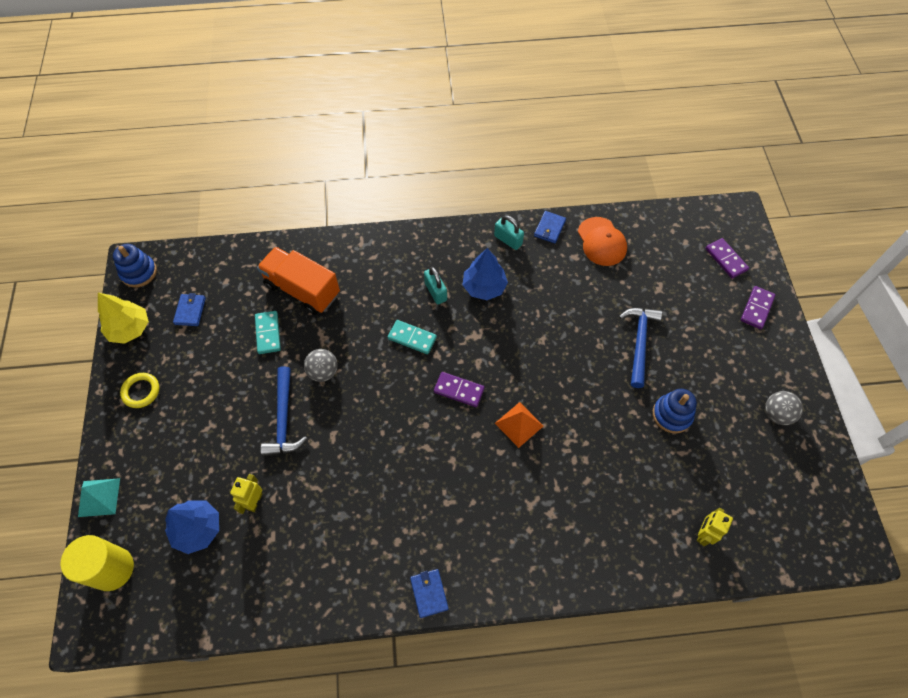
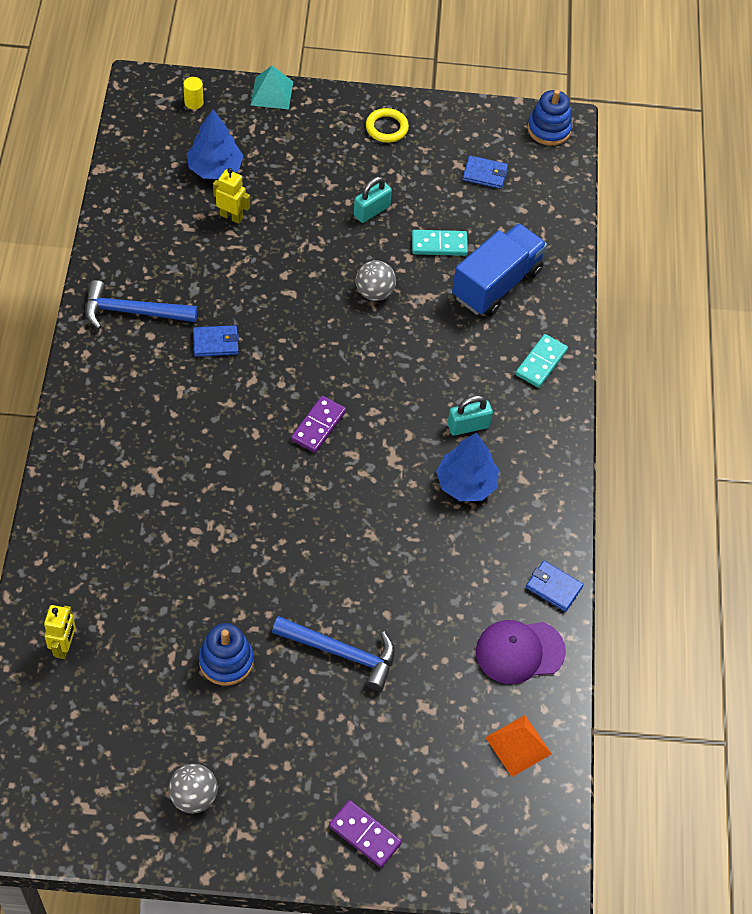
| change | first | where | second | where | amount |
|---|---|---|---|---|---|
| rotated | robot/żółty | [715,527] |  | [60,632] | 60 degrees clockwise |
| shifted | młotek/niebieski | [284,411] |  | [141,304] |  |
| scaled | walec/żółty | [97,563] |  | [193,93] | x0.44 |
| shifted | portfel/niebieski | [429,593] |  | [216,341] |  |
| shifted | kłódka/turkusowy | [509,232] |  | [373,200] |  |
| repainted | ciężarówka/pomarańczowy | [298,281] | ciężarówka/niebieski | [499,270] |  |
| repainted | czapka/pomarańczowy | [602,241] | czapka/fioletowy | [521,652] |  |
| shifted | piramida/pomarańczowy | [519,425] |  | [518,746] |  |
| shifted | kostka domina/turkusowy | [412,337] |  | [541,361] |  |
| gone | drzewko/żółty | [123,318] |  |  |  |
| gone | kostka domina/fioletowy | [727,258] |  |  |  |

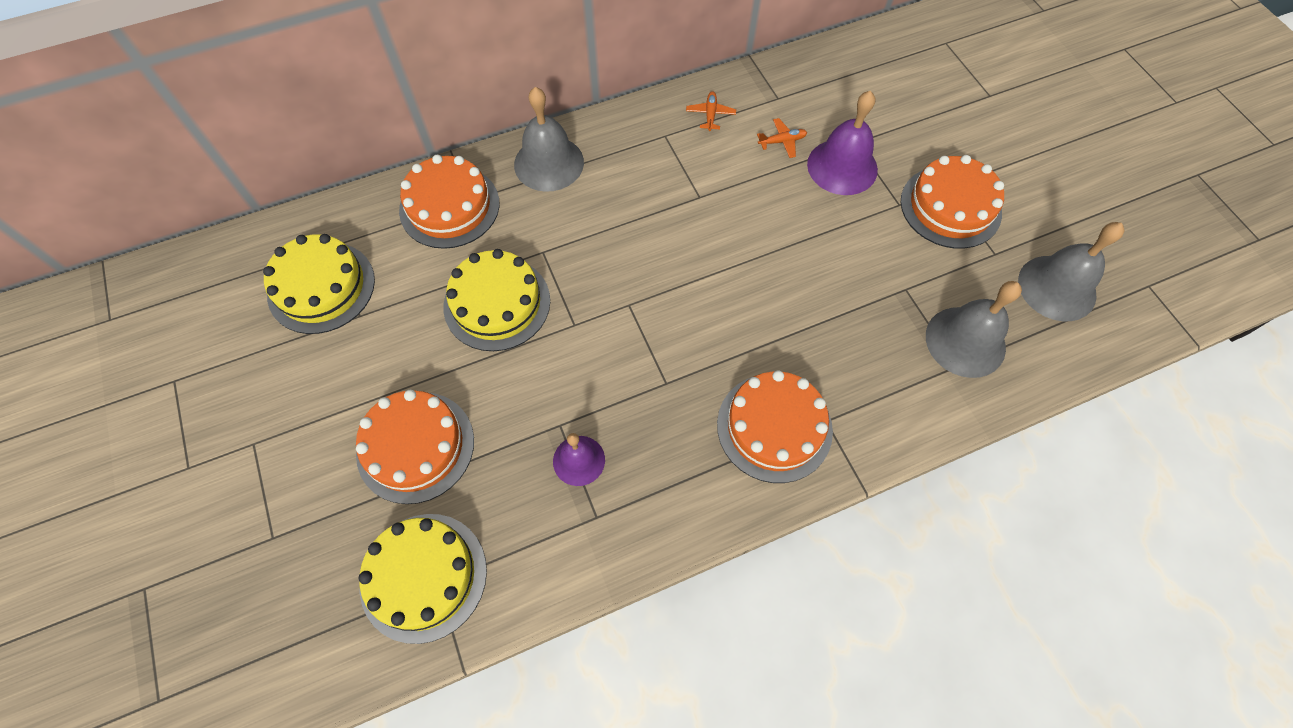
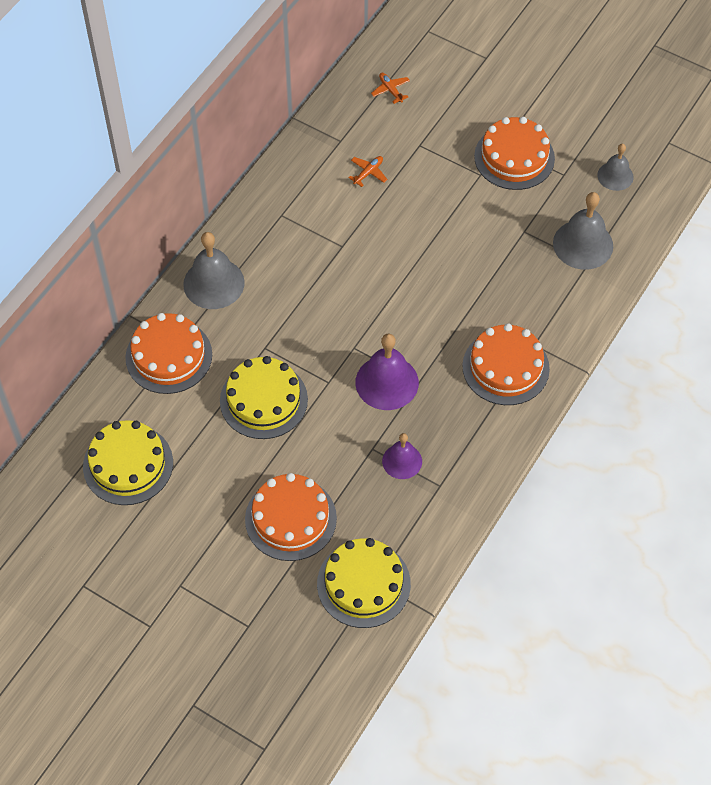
| change | first | where | second | where | amount |
|---|---|---|---|---|---|
| shifted | dzwonek/fioletowy | [842,143] |  | [387,372] |  |
| shifted | samolot/pomarańczowy | [711,111] |  | [390,88] |  |
| scaled | dzwonek/szary | [1071,271] |  | [615,167] | x0.61 |

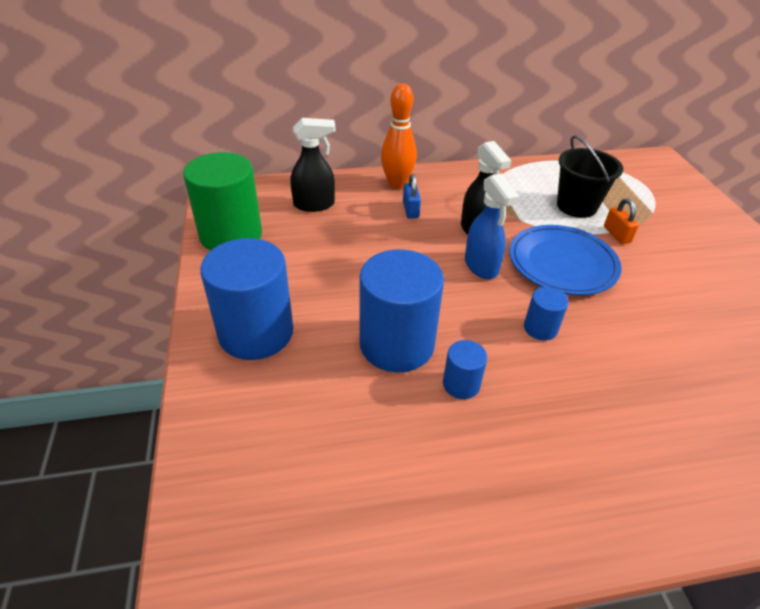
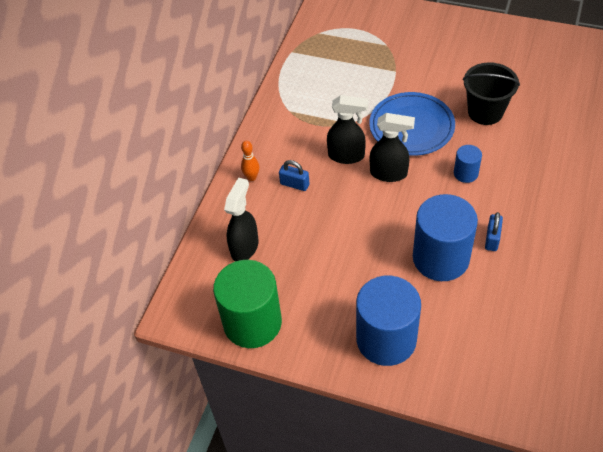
| change | first | where | second | where | amount |
|---|---|---|---|---|---|
| scaled | kręgiel/pomarańczowy | [399,136] |  | [250,161] | x0.55 |
| repainted | spryskiwacz/niebieski | [492,226] | spryskiwacz/czarny | [392,147] |  |
| shifted | wiadro/czarny | [590,177] |  | [491,93] |  |
| swapped | walec/niebieski | [465,369] | kłódka/niebieski | [494,231] |  |
| gone | kłódka/pomarańczowy | [621,221] |  |  |  |

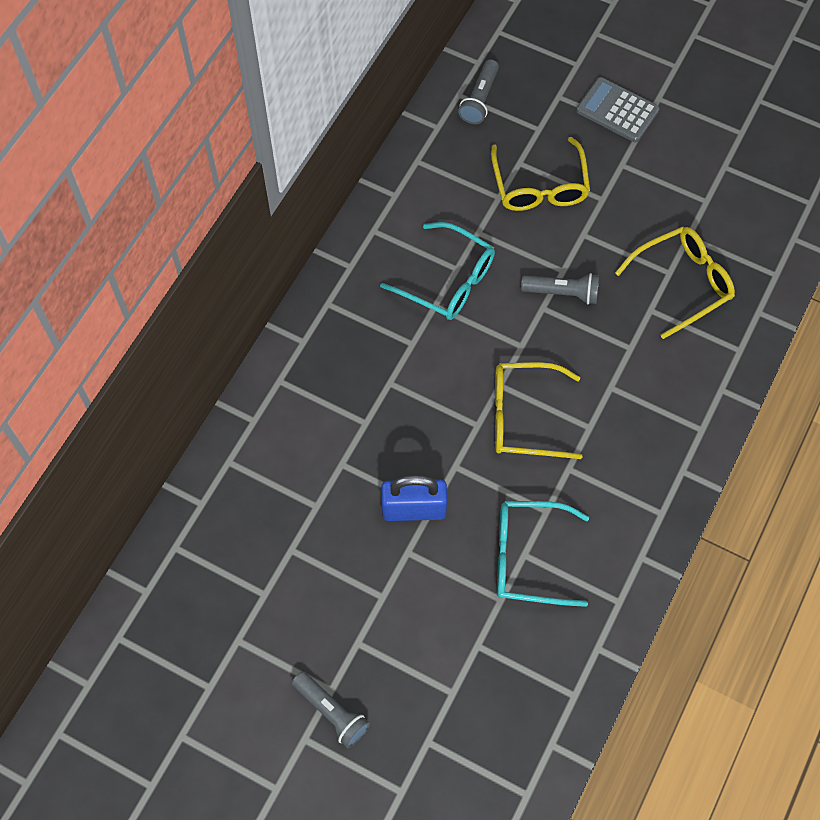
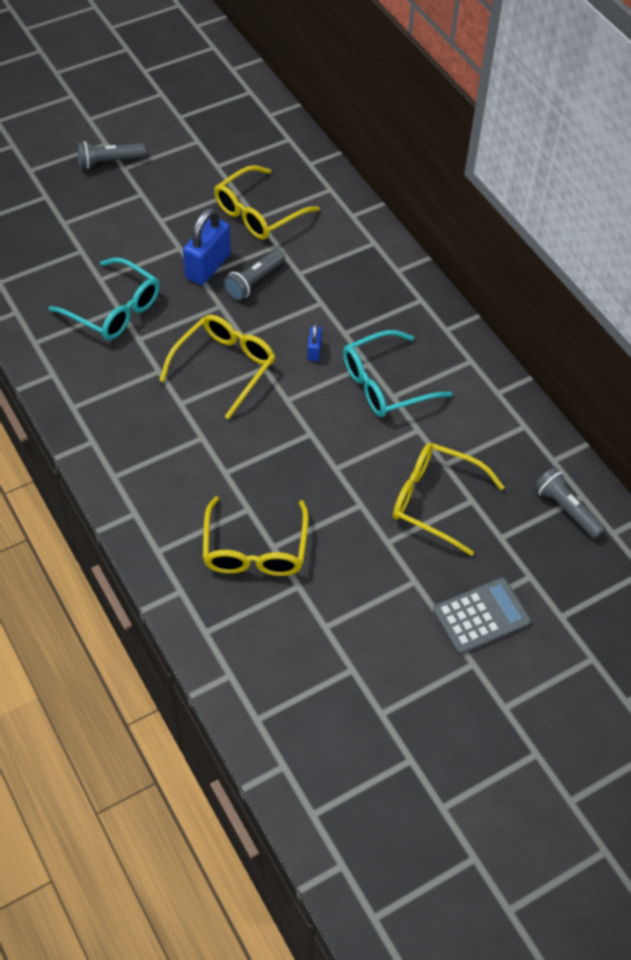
| change | first | where | second | where | amount |
|---|---|---|---|---|---|
| rotated | okulary/turkusowy | [543,554] |  | [104,298] | 90 degrees clockwise |
| new |  |  | okulary/żółty | [267,202] |  |
| shifted | latarka/szary | [560,288] |  | [254,274] |  |
| new |  |  | kłódka/niebieski | [314,341] |  |

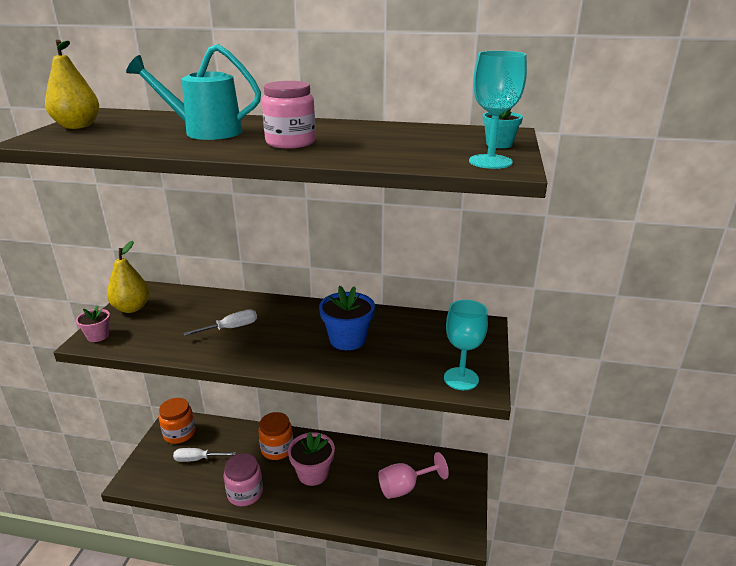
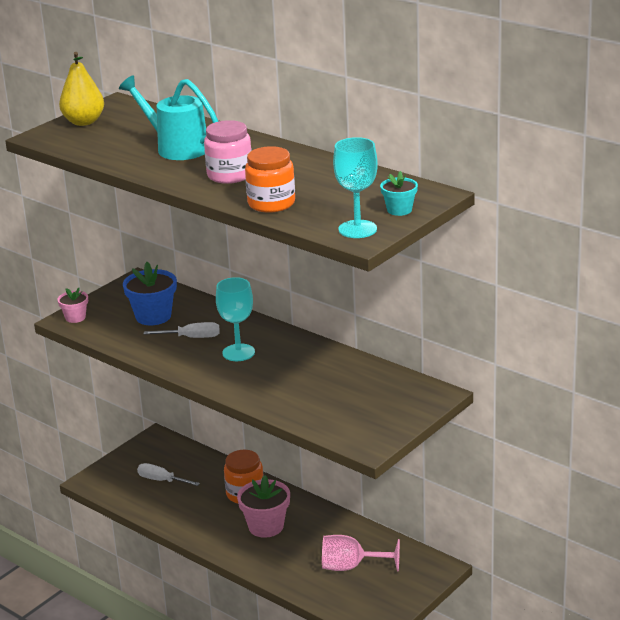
| change | first | where | second | where | amount |
|---|---|---|---|---|---|
| shifted | doniczka/niebieski | [347,318] |  | [150,293] |  |
| shifted | kielich/turkusowy | [466,345] |  | [235,319] |  |
| shifted | słoik/pomarańczowy | [176,421] |  | [270,179] |  |
| gone | gruszka/żółty | [128,277] |  |  |  |
| gone | słoik/różowy | [243,479] |  |  |  |

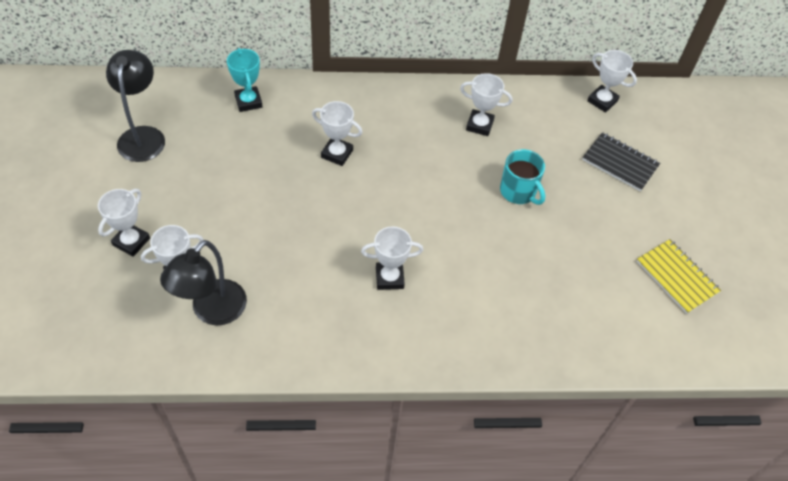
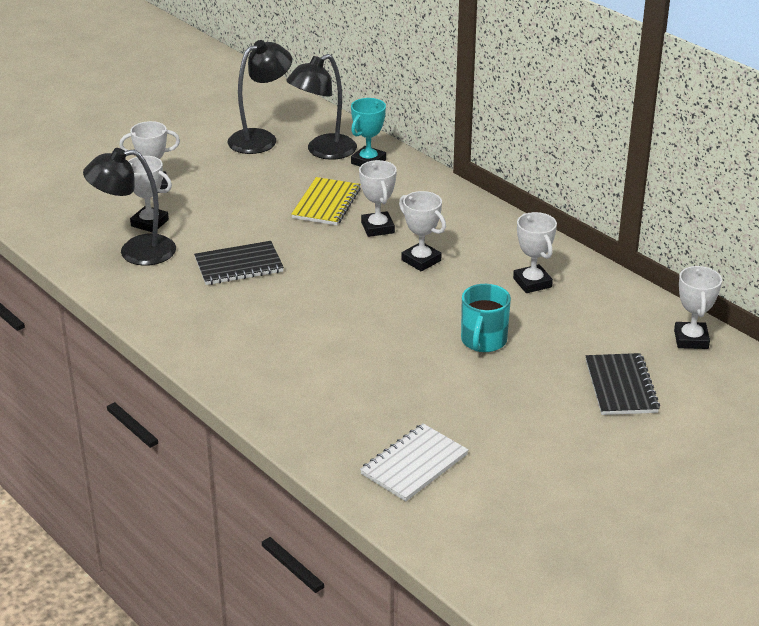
| change | first | where | second | where | amount |
|---|---|---|---|---|---|
| new |  |  | zeszyt/czarny | [239,263] |  |
| new |  |  | lampka/czarny | [321,107] |  |
| shifted | zeszyt/żółty | [678,276] |  | [326,201] |  |
| new |  |  | zeszyt/biały | [414,462] |  |
| shifted | puchar/biały | [392,258] |  | [422,231] |  |

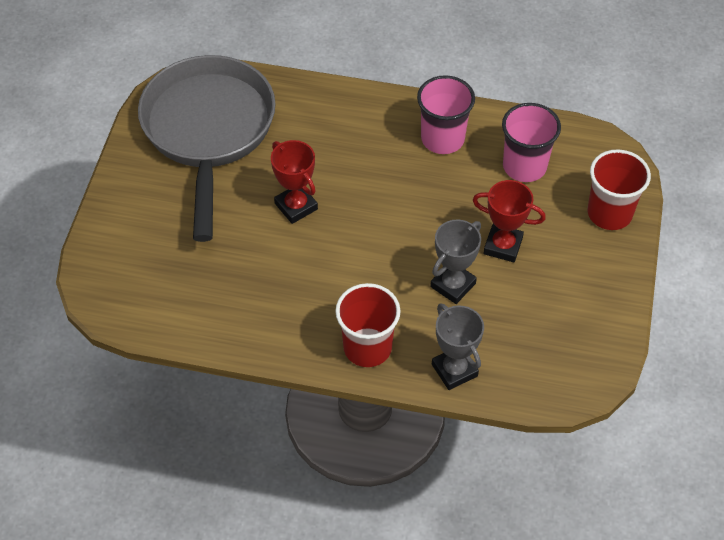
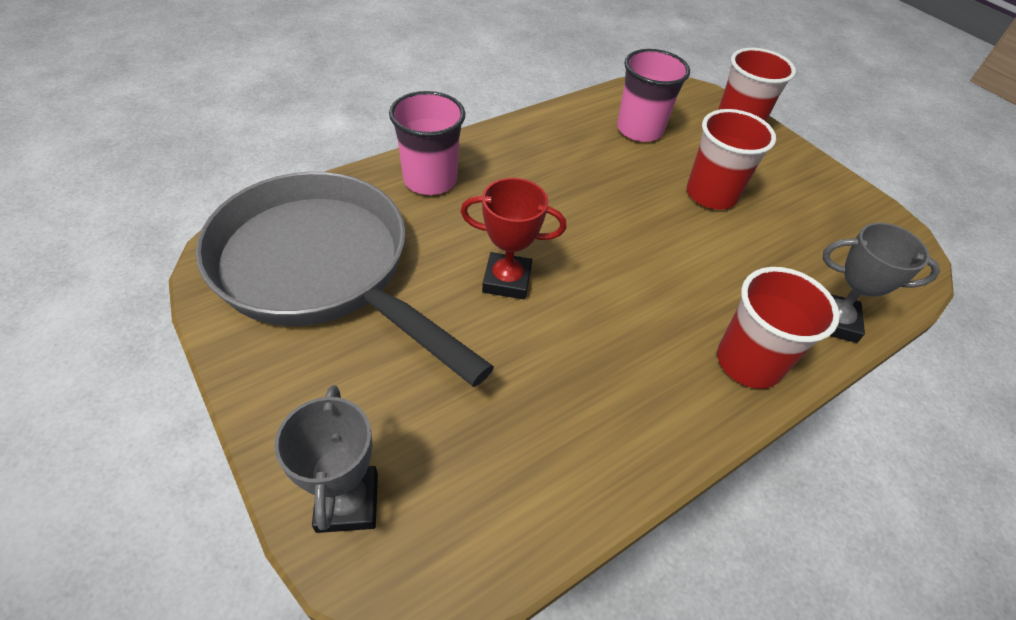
| change | first | where | second | where | amount |
|---|---|---|---|---|---|
| shifted | puchar/szary | [455,261] |  | [326,459] |  |
| shifted | szklanka/różowy | [446,114] |  | [427,143] |  |
| swapped | puchar/czerwony | [509,221] | szklanka/czerwony | [731,159] |  |

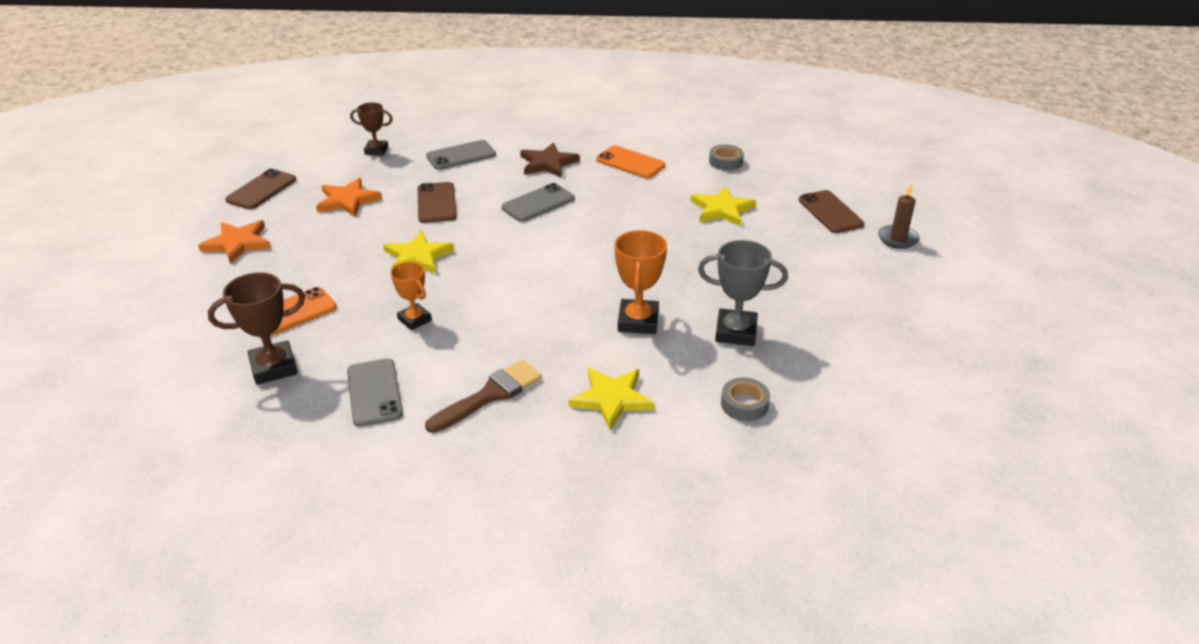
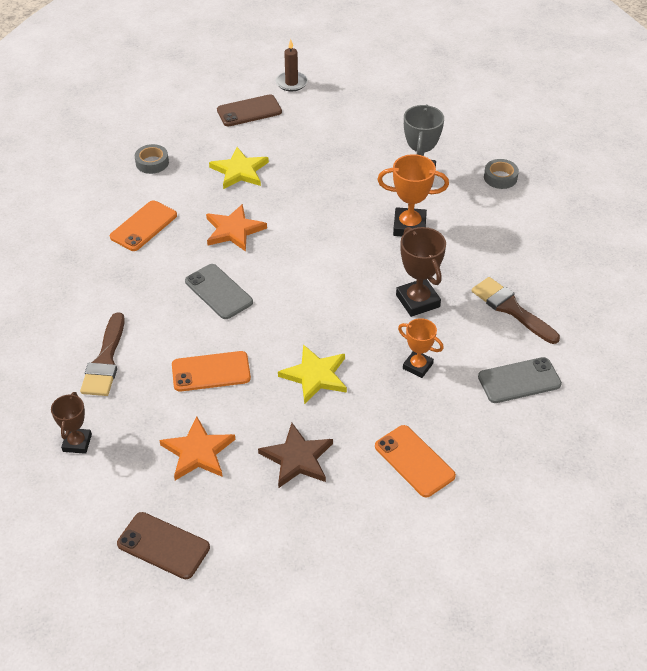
| change | first | where | second | where | amount |
|---|---|---|---|---|---|
| swapped | telefon/szary | [461,155] | pędzel/brązowy | [102,354] |  |
| repainted | telefon/brązowy | [437,202] | telefon/pomarańczowy | [211,371] |  |
| shifted | gwiazda/pomarańczowy | [234,242] |  | [236,228] |  |
| shifted | gwiazda/brązowy | [550,160] |  | [295,455] |  |
| shifted | puchar/brązowy | [256,328] |  | [421,272] |  |
| rotated | puchar/pomarańczowy | [411,296] |  | [421,348] | 75 degrees clockwise |
| gone | gwiazda/żółty | [612,399] |  |  |  |

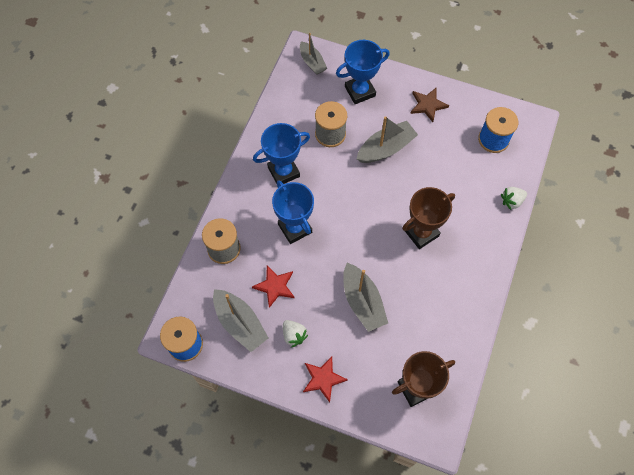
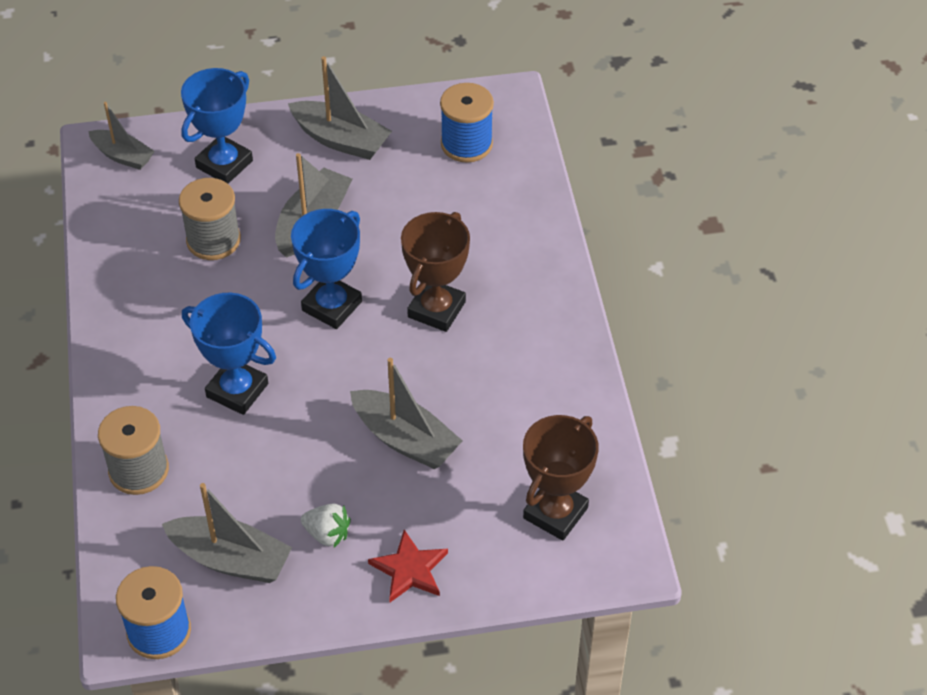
| change | first | where | second | where | amount |
|---|---|---|---|---|---|
| swapped | gwiazda/brązowy | [429,105] | łódka/szary | [340,108] |  |
| shifted | puchar/niebieski | [281,153] |  | [326,269] |  |
| gone | gwiazda/czerwony | [273,287] |  |  |  |
| gone | truskawka/biały | [514,198] |  |  |  |

